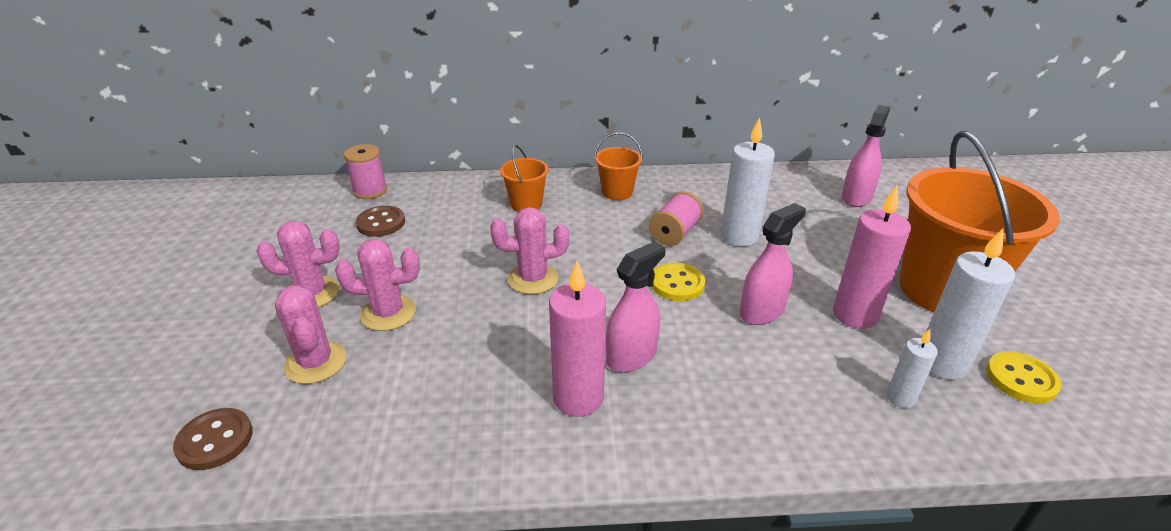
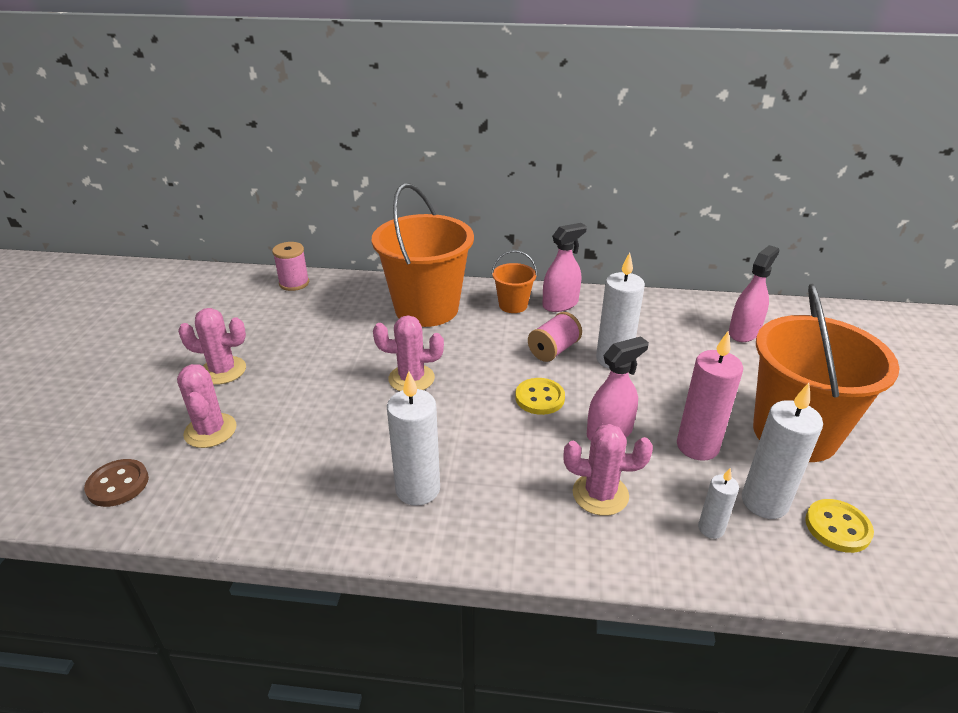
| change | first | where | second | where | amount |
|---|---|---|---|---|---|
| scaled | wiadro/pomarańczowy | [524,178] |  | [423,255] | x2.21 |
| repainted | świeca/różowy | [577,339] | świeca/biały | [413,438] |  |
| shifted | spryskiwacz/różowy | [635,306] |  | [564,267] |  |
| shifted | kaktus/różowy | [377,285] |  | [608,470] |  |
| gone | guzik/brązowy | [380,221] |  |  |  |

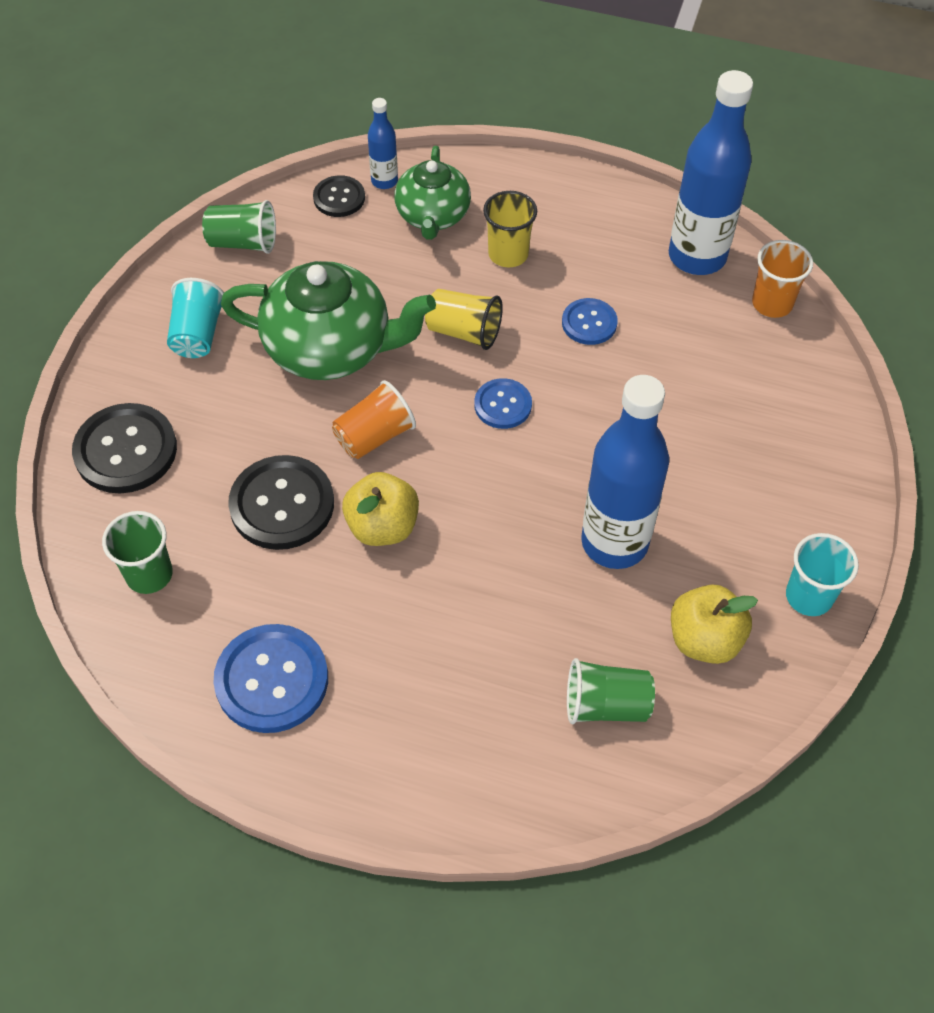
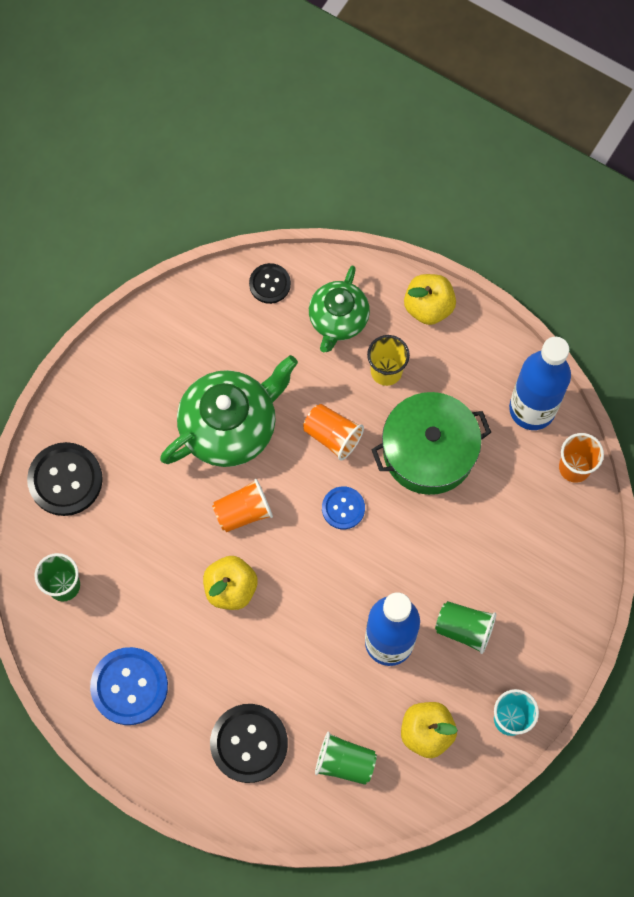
| change | first | where | second | where | amount |
|---|---|---|---|---|---|
| rotated | imbryk/zielony | [328,320] |  | [229,411] | 60 degrees counterclockwise |
| shifted | guzik/czarny | [281,502] |  | [249,743] |  |
| repainted | szklanka/żółty | [464,319] | szklanka/pomarańczowy | [333,432] |  |
| swapped | guzik/niebieski | [590,321] | garnek/zielony | [431,443] |  |
| new |  |  | jabłko/żółty | [430,299] |  |
| shifted | szklanka/zielony | [239,227] |  | [465,627] |  |
| gone | szklanka/turkusowy | [195,318] |  |  |  |
| gone | butelka/niebieski | [383,143] |  |  |  |

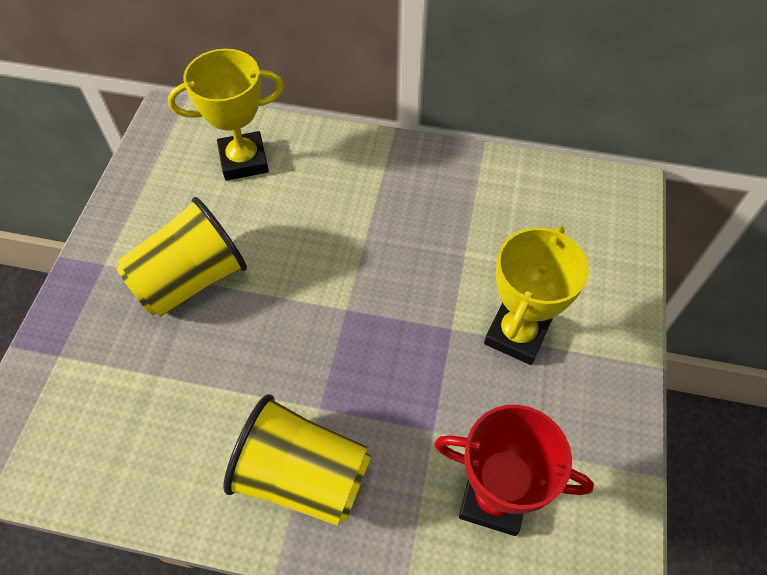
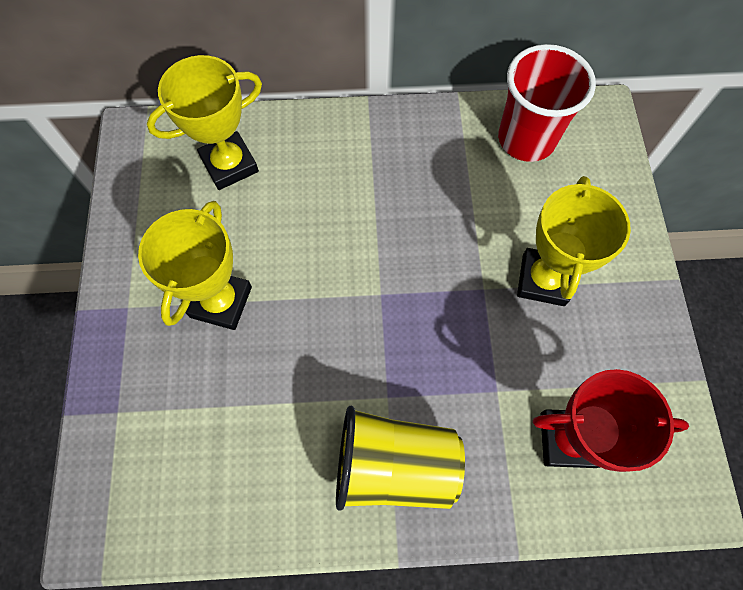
| change | first | where | second | where | amount |
|---|---|---|---|---|---|
| swapped | szklanka/żółty | [181,257] | puchar/żółty | [195,265] |  |
| new |  |  | szklanka/czerwony | [547,103] |  |

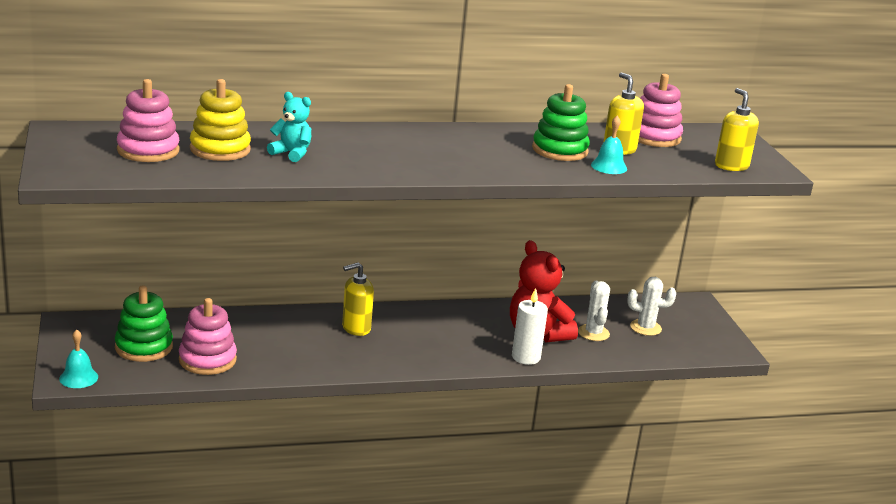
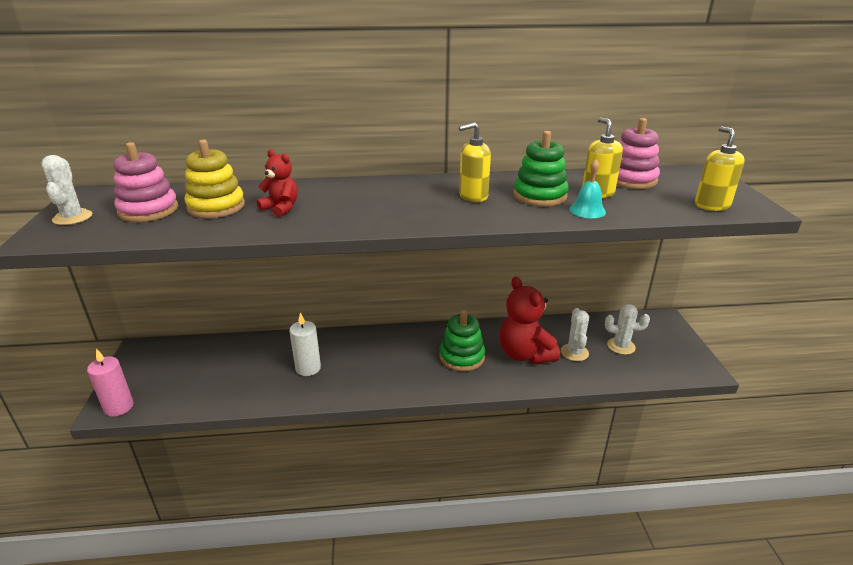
| change | first | where | second | where | amount |
|---|---|---|---|---|---|
| new |  |  | kaktus/biały | [66,190] |  |
| swapped | dzwonek/turkusowy | [78,358] | świeca/różowy | [110,383] |  |
| repainted | miś/turkusowy | [289,127] | miś/czerwony | [277,183] |  |
| shifted | świeca/biały | [530,326] |  | [305,344] |  |
| shifted | zabawka nakładanka/zielony | [144,323] |  | [462,340] |  |
| shifted | dozownik mydła/żółty | [358,299] |  | [475,162] |  |
| gone | zabawka nakładanka/różowy | [208,336] |  |  |  |

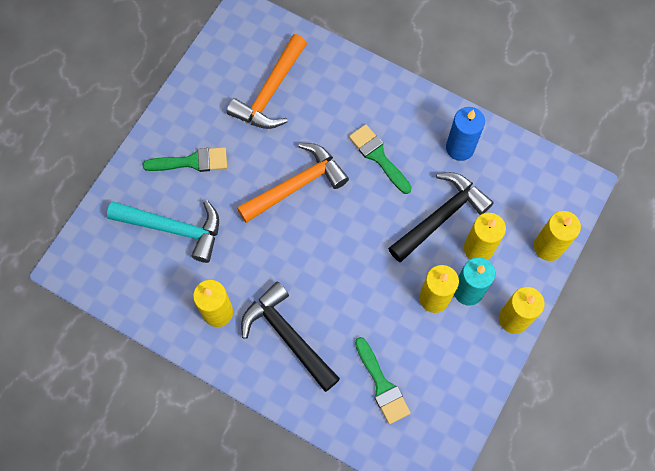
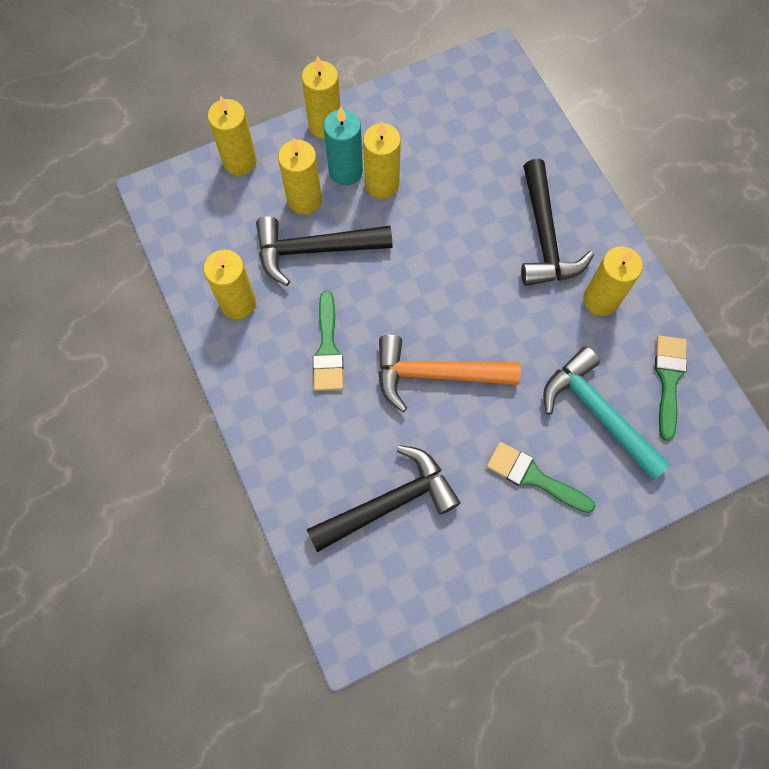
| change | first | where | second | where | amount |
|---|---|---|---|---|---|
| repainted | świeca/niebieski | [465,134] | świeca/żółty | [230,284] |  |
| repainted | młotek/pomarańczowy | [267,81] | młotek/czarny | [383,498] |  |
| shifted | pędzel/zielony | [383,380] |  | [671,388] |  |

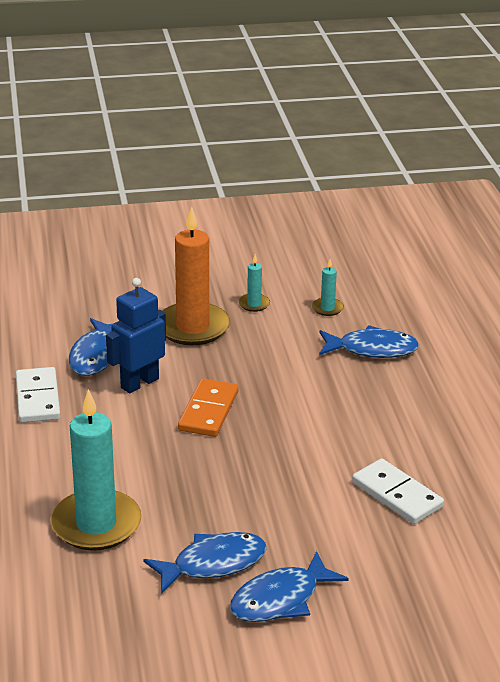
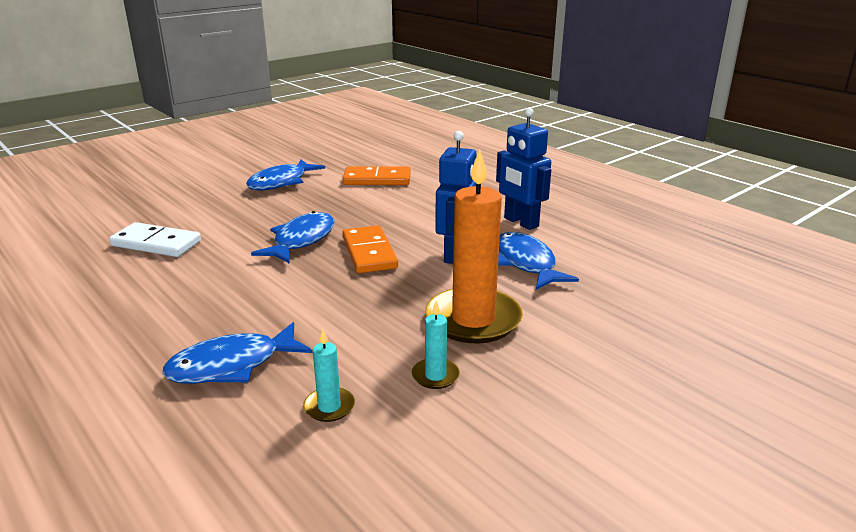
| change | first | where | second | where | amount |
|---|---|---|---|---|---|
| shifted | ryba/niebieski | [289,586] |  | [292,237] |  |
| swapped | świeca/turkusowy | [96,470] | kostka domina/pomarańczowy | [376,175] |  |
| swapped | kostka domina/biały | [38,395] | robot/niebieski | [523,169] |  |

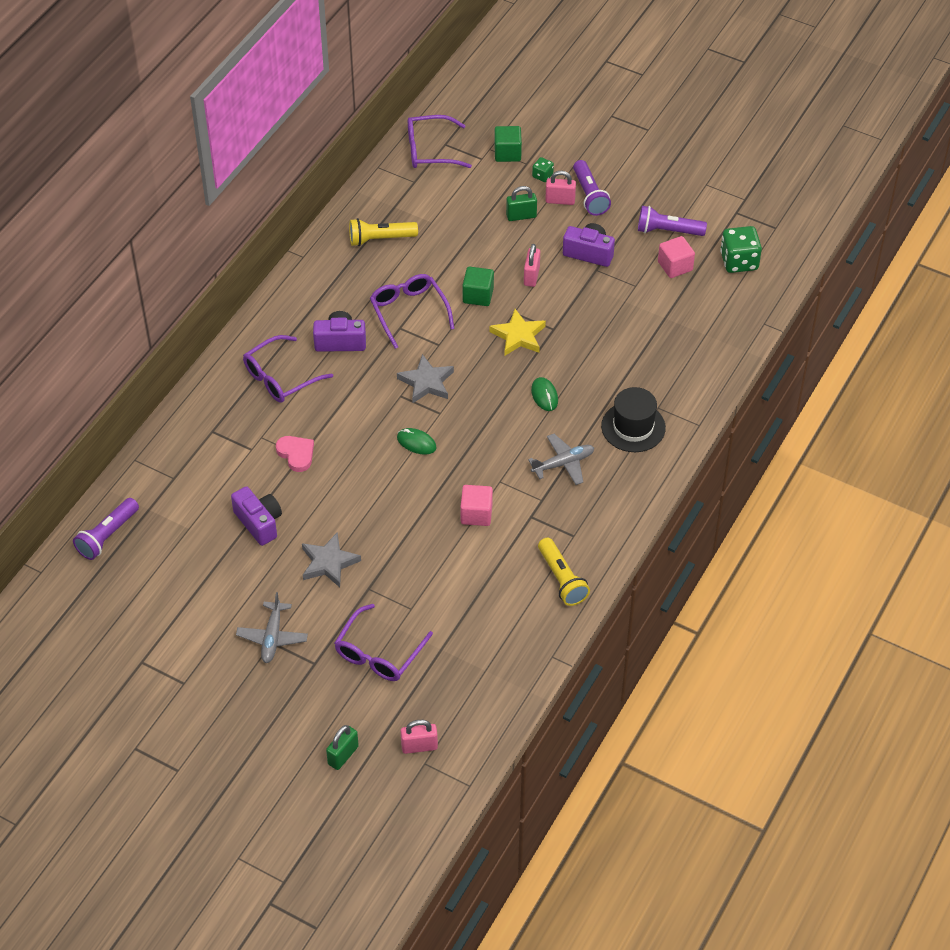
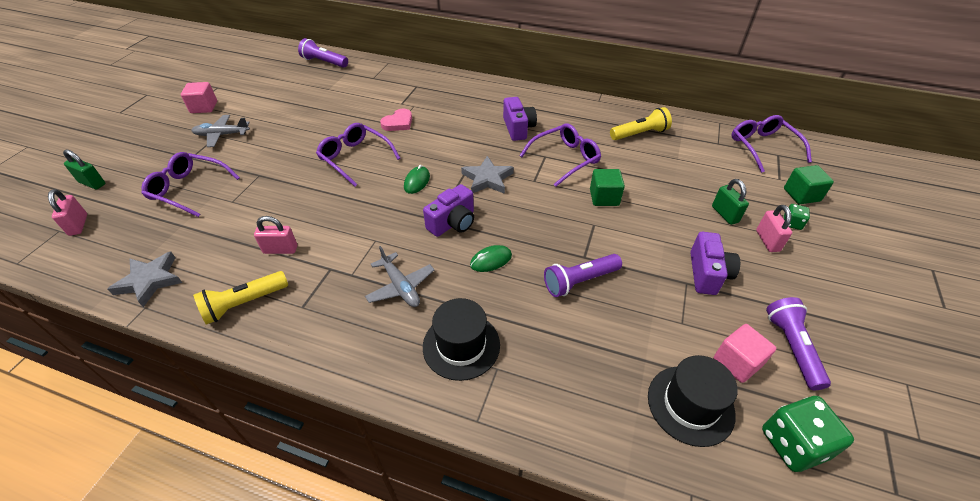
| change | first | where | second | where | amount |
|---|---|---|---|---|---|
| shifted | gwiazda/szary | [331,559] |  | [145,279] |  |
| shifted | sześcian/różowy | [476,505] |  | [199,97] |  |
| shifted | kłódka/różowy | [532,265] |  | [275,235] |  |
| shifted | okulary/fioletowy | [288,369] |  | [358,155] |  |
| shifted | aparat fotograficzny/fioletowy | [256,516] |  | [448,210] |  |
| shifted | latarka/fioletowy | [592,188] |  | [583,275] |  |
| rotated | latarka/żółty | [383,232] |  | [641,123] | 90 degrees clockwise |
| new |  |  | kapelusz/czarny | [693,401] |  |
| gone | gwiazda/żółty | [517,332] |  |  |  |

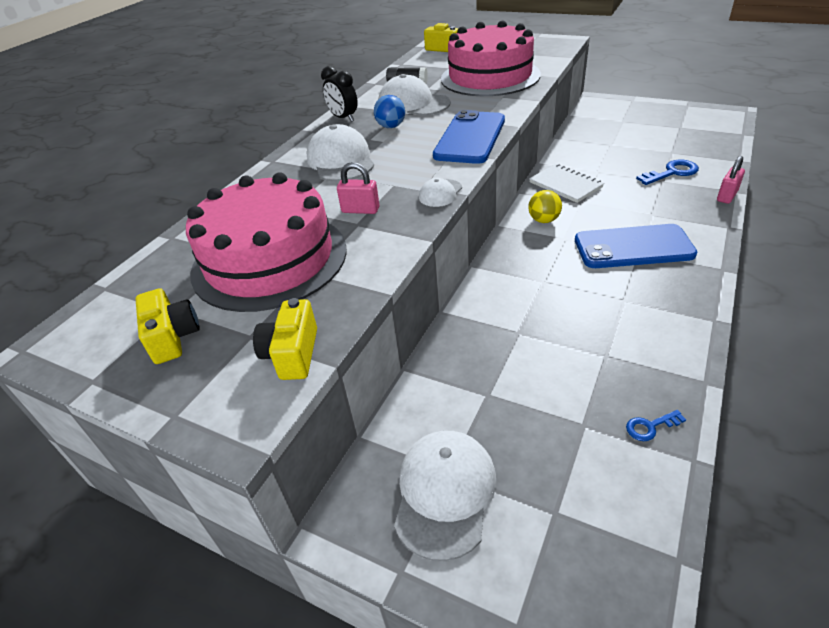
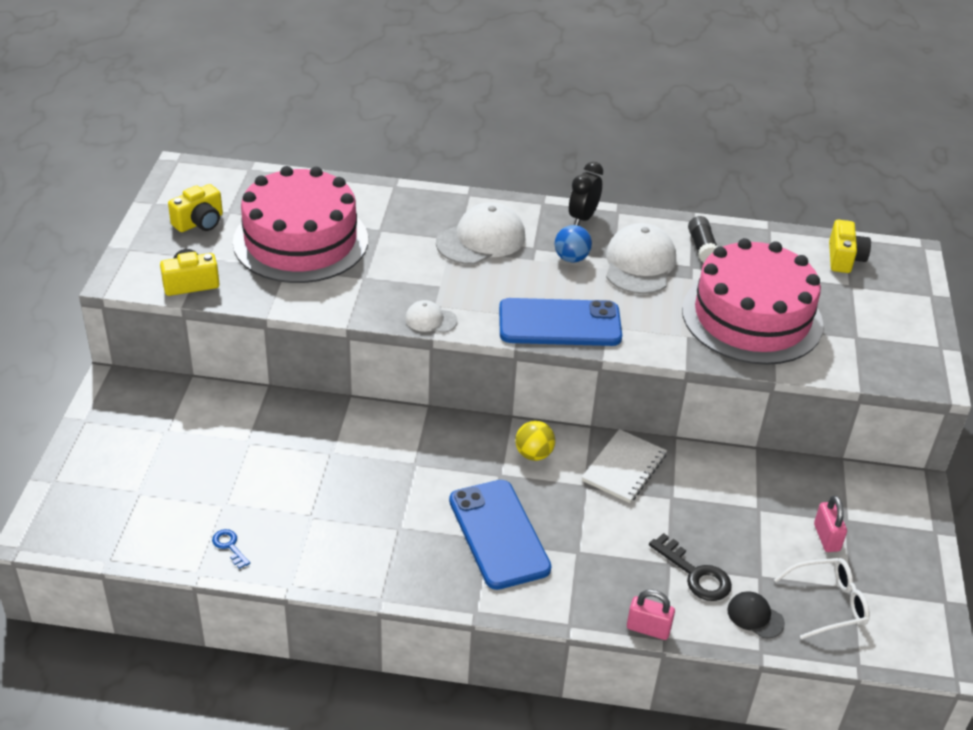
| change | first | where | second | where | amount |
|---|---|---|---|---|---|
| repainted | klucz/niebieski | [667,172] | klucz/czarny | [690,567] |  |
| new |  |  | czapka/czarny | [756,615] |  |
| new |  |  | okulary/biały | [822,598] |  |
| shifted | kłódka/różowy | [358,188] |  | [830,523] |  |
| gone | czapka/biały | [445,496] |  |  |  |

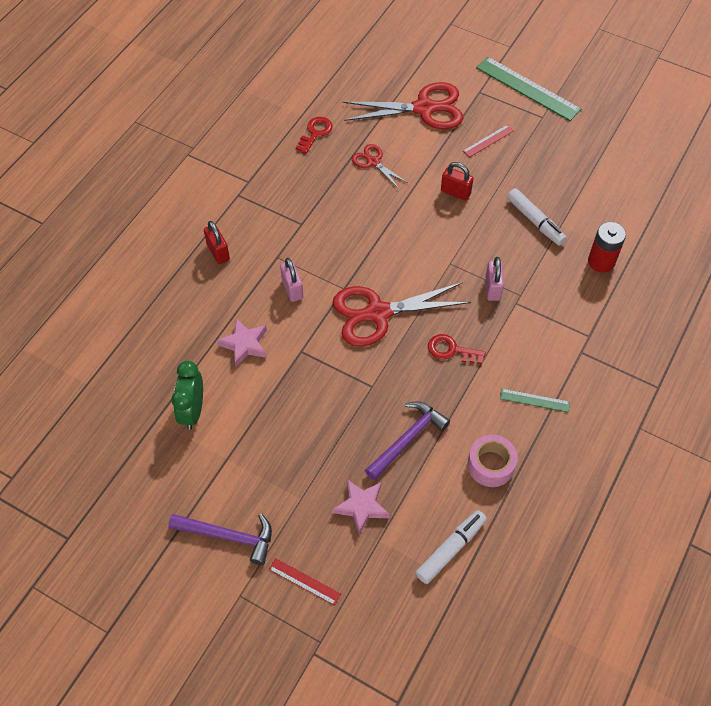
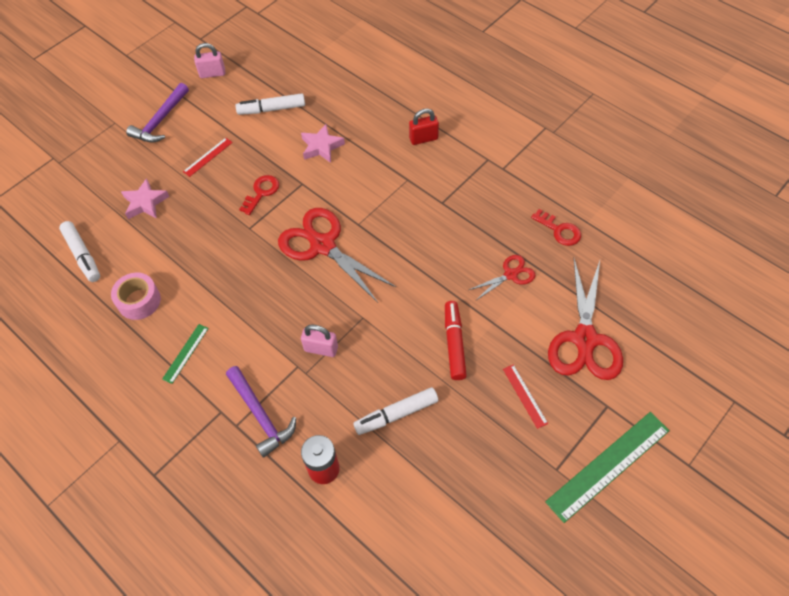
| change | first | where | second | where | amount |
|---|---|---|---|---|---|
| shifted | linijka/czerwony | [305,581] |  | [208,157] |  |
| shifted | kłódka/różowy | [291,280] |  | [209,60] |  |
| shifted | młotek/fioletowy | [407,441] |  | [261,412] |  |
| swapped | budzik/zielony | [187,395] | flamaster/biały | [270,104] |  |
| shifted | klucz/czerwony | [457,349] |  | [259,195] |  |
| rotated | nożyczki/czerwony | [402,314] |  | [337,255] | 45 degrees counterclockwise |
| swapped | kłódka/czerwony | [457,181] | flamaster/czerwony | [456,340] |  |

